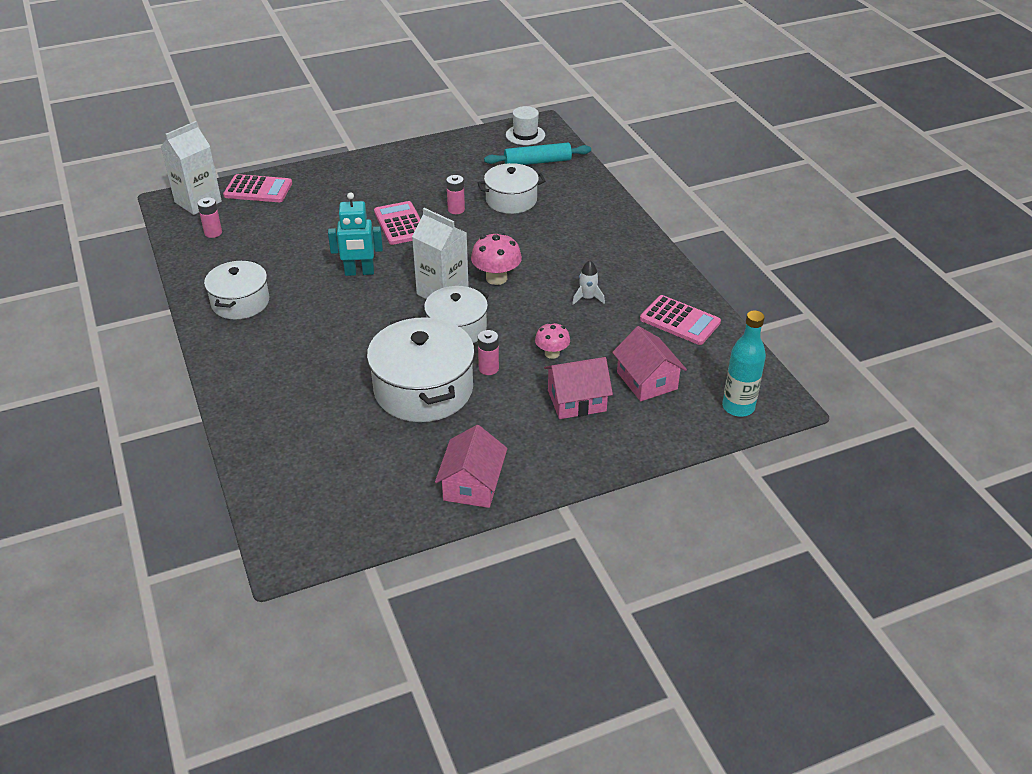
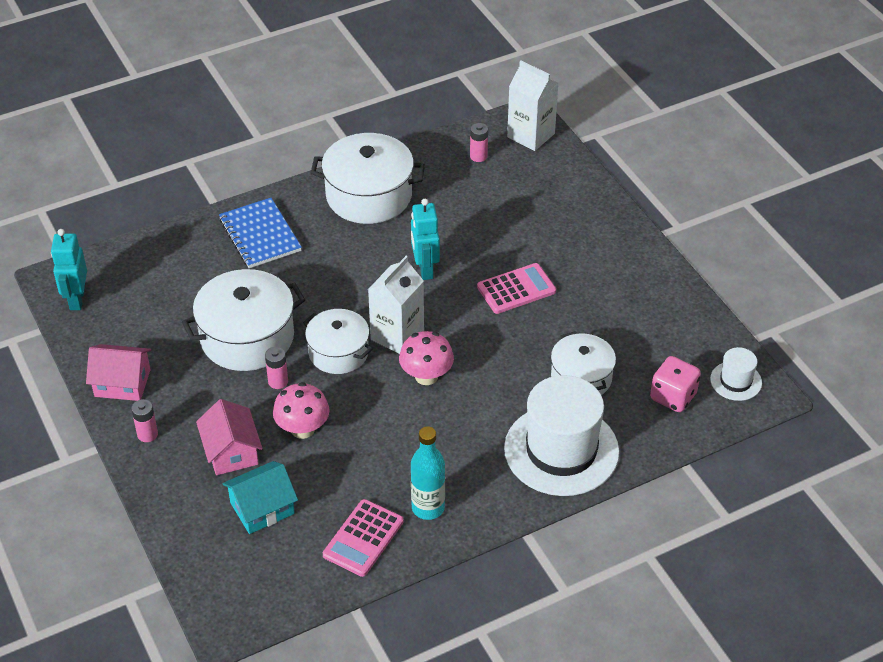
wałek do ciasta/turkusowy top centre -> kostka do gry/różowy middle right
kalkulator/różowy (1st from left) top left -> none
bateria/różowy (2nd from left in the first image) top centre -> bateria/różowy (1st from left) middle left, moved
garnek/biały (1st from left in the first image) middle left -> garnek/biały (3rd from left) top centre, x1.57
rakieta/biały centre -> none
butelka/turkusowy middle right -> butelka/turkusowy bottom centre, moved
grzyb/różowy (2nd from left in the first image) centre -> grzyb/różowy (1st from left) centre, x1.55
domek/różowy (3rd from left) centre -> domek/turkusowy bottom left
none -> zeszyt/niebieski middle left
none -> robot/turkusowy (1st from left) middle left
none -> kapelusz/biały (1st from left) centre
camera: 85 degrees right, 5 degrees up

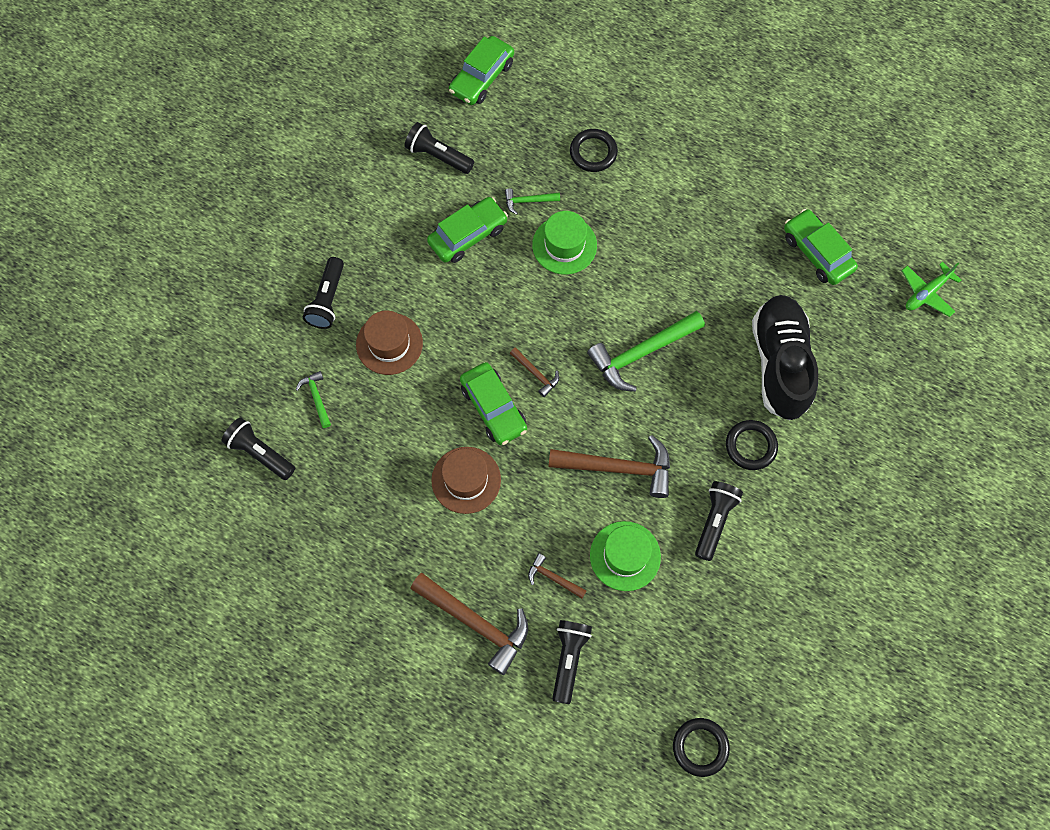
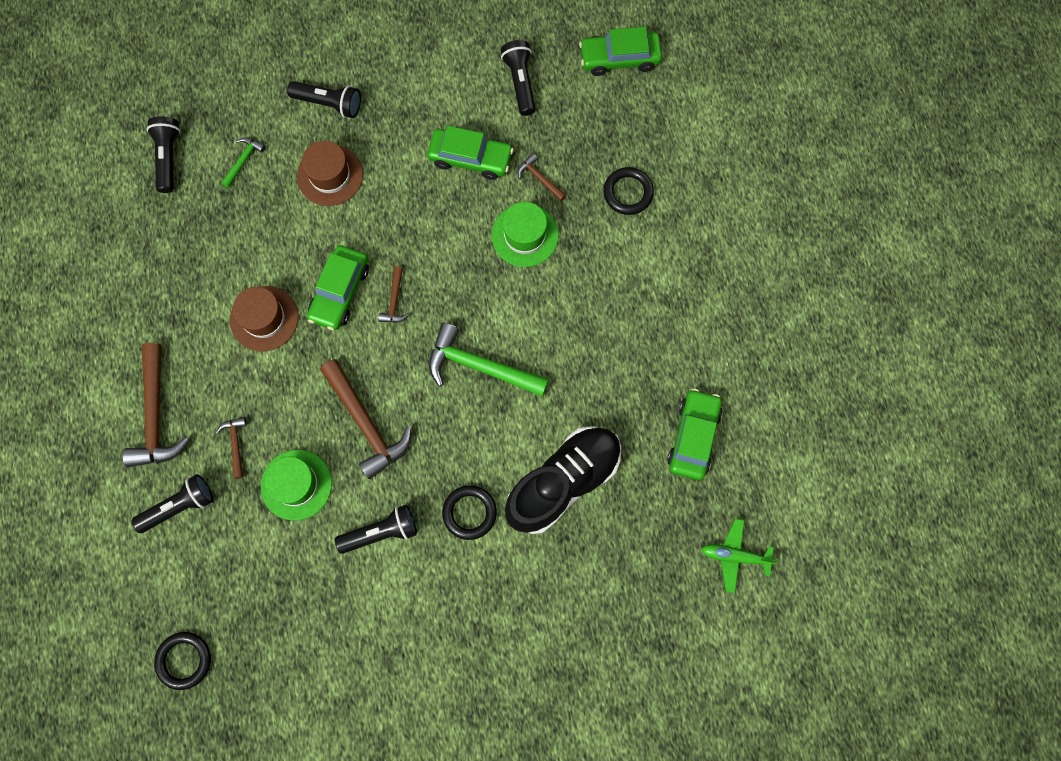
młotek/zielony (2nd from left) top centre -> młotek/brązowy (5th from left) top centre
latarka/czarny (2nd from left in the first image) middle left -> latarka/czarny (3rd from left) top left, 135 degrees counterclockwise
camera: 50 degrees right, 5 degrees up

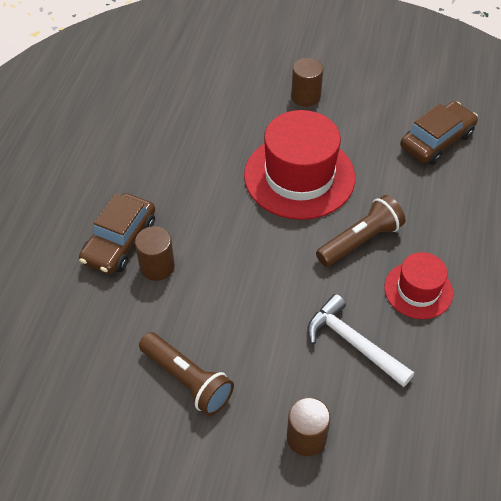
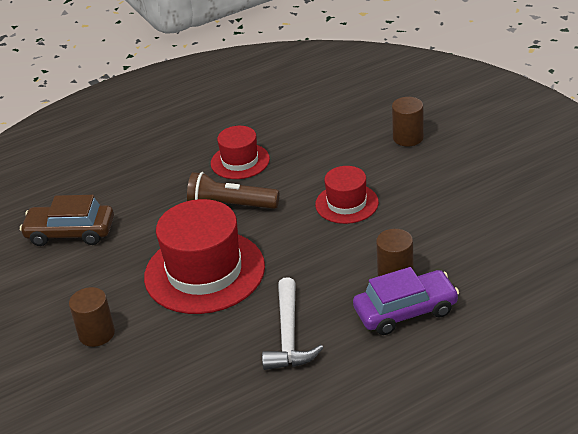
samochód/brązowy (1st from left) middle left -> samochód/fioletowy bottom right
młotek/biały bottom right -> młotek/biały bottom centre, moved
latarka/brązowy (1st from left) bottom centre -> none
none -> kapelusz/czerwony (3rd from left) centre
camera: 130 degrees left, 15 degrees down

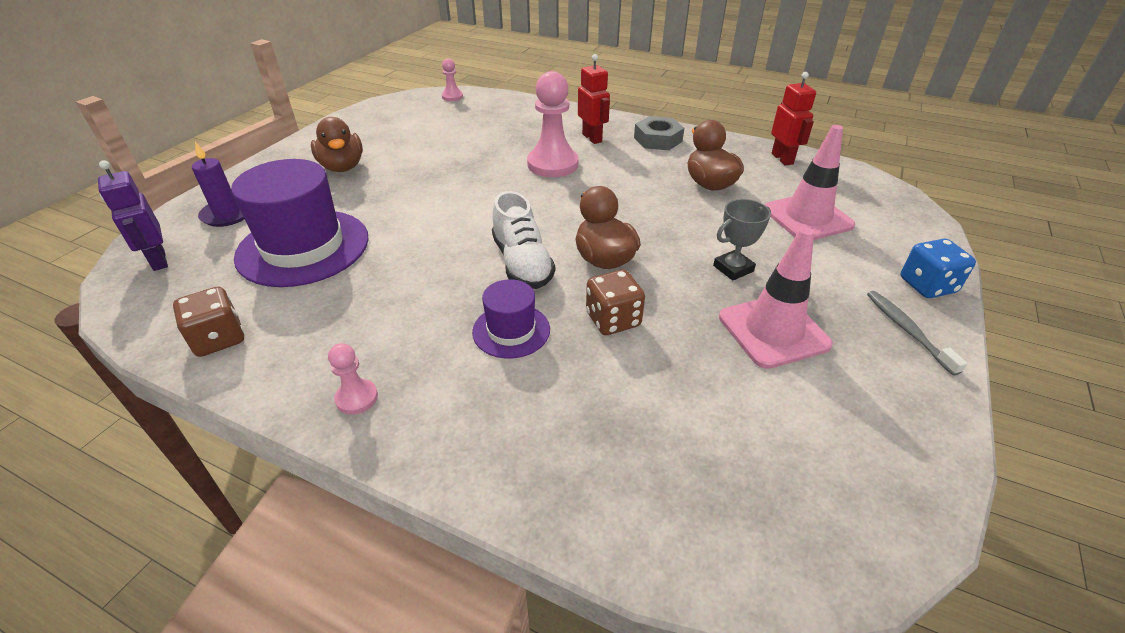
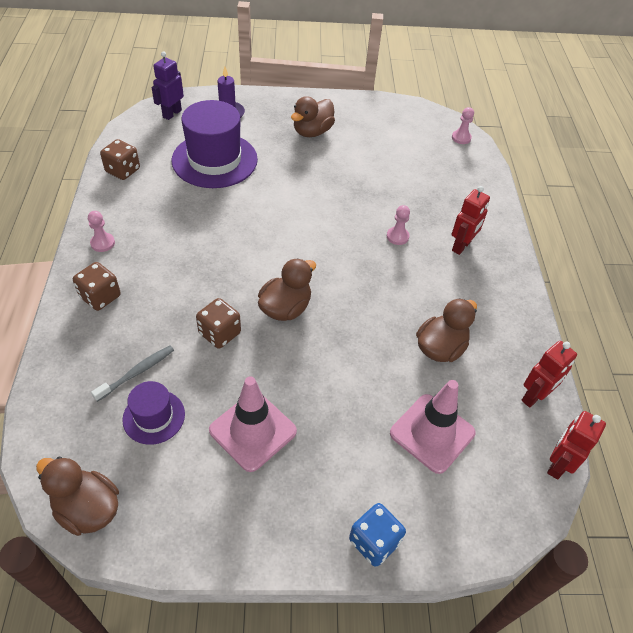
pionek/różowy (3rd from left in the first image) top centre -> pionek/różowy (2nd from left) centre, x0.50
nakrętka/szary top centre -> none
but/biały centre -> none
puchar/szary centre -> none
kapelusz/fioletowy (2nd from left in the first image) centre -> kapelusz/fioletowy (1st from left) middle left, moved
szczoteczka do zębów/szary middle right -> szczoteczka do zębów/szary middle left, moved
none -> kostka do gry/brązowy (1st from left) middle left
none -> robot/czerwony (3rd from left) bottom right
none -> kaczka/brązowy (1st from left) bottom left
camera: 60 degrees right, 10 degrees up

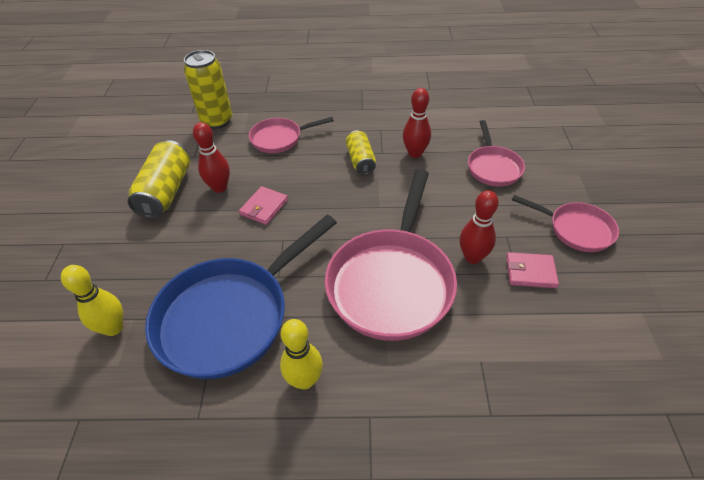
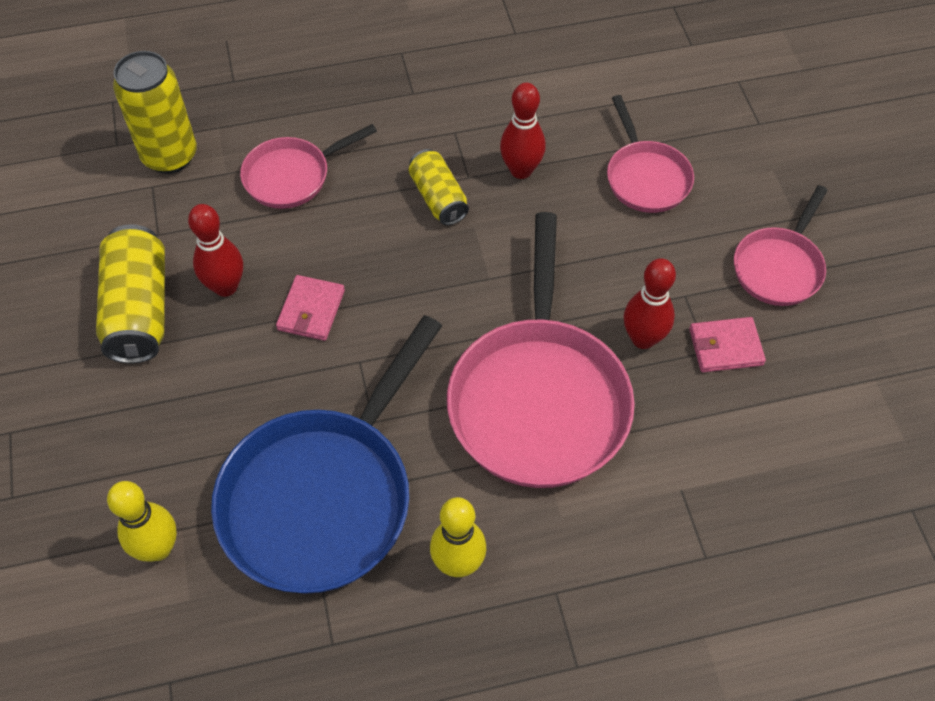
patelnia/różowy (4th from left) middle right, 105 degrees clockwise
camera: 15 degrees left, 10 degrees up

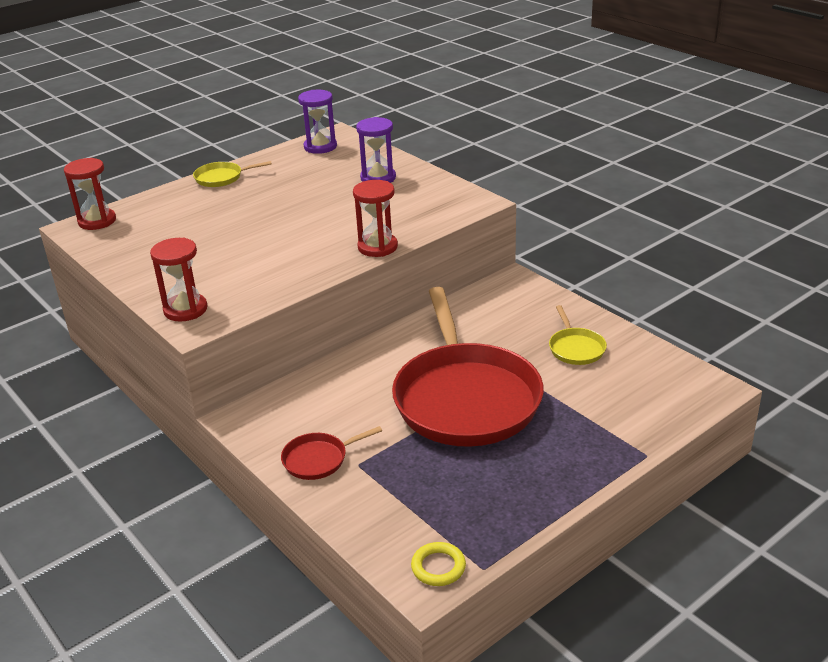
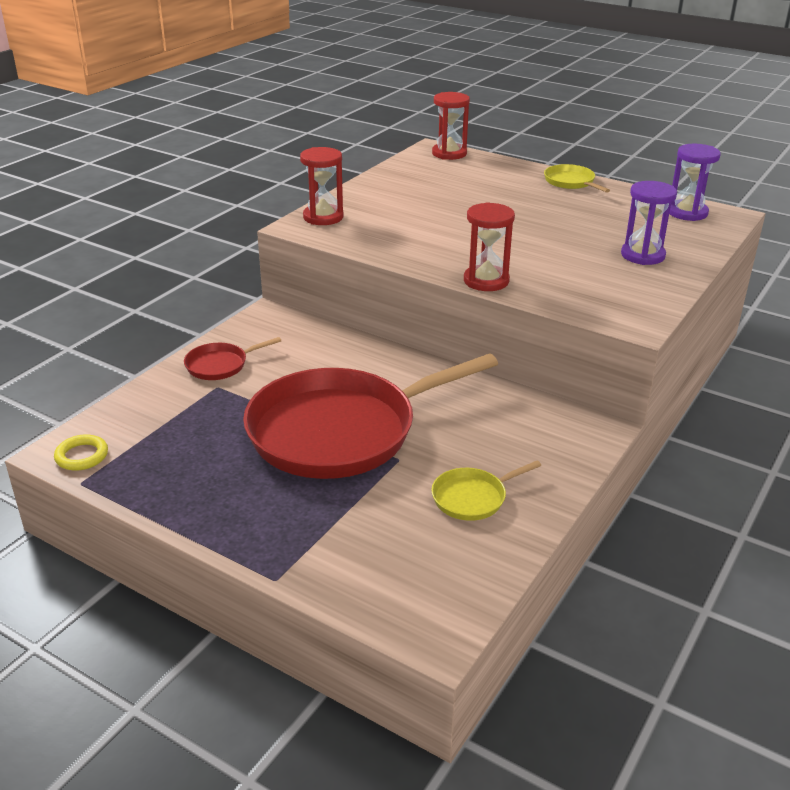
patelnia/czerwony (1st from left) bottom centre -> patelnia/czerwony (1st from left) middle left, 75 degrees counterclockwise
camera: 70 degrees right, 0 degrees up

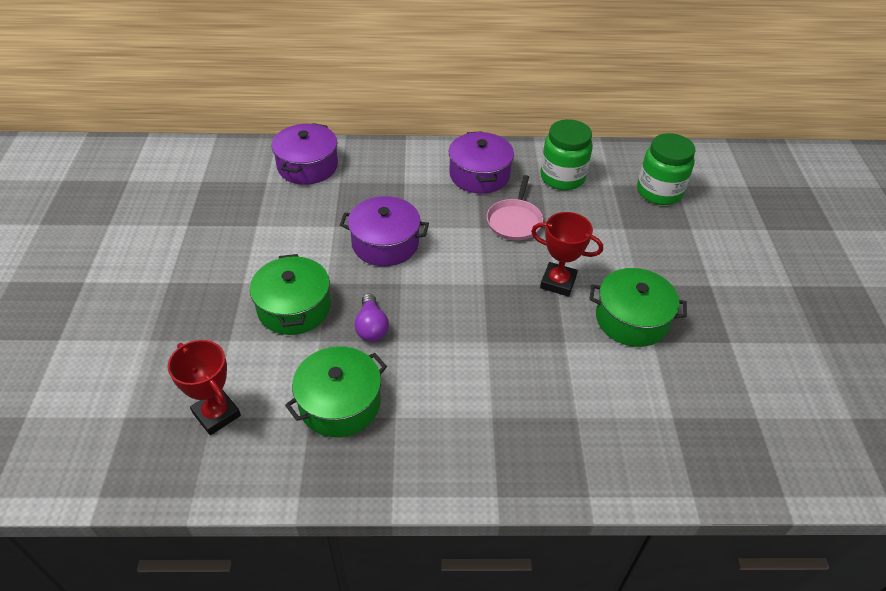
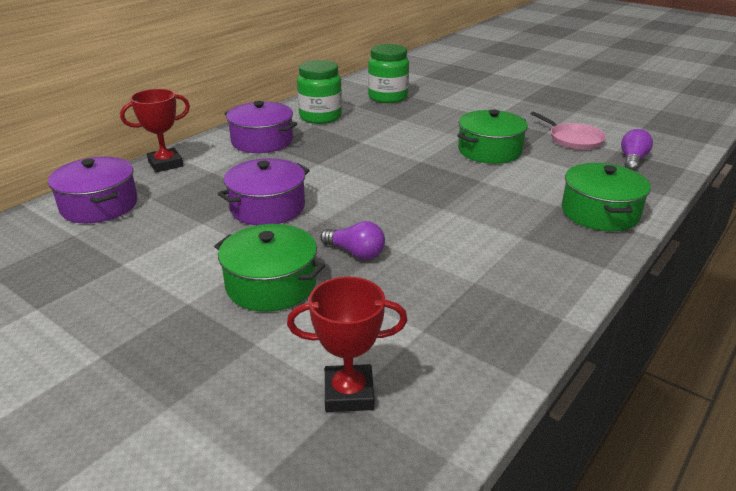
patelnia/różowy centre -> patelnia/różowy top right, moved
puchar/czerwony (2nd from left in the first image) centre -> puchar/czerwony (1st from left) top left, moved
garnek/zielony (2nd from left in the first image) centre -> garnek/zielony (3rd from left) middle right, moved
none -> żarówka/fioletowy (2nd from left) top right
camera: 50 degrees left, 15 degrees down

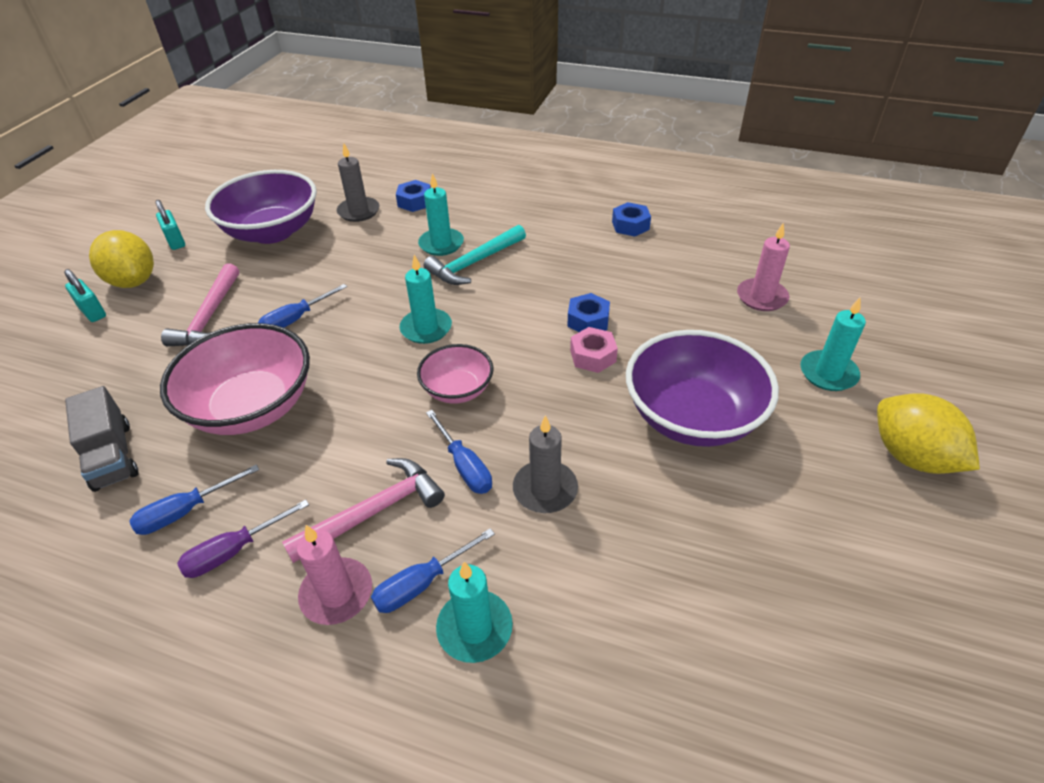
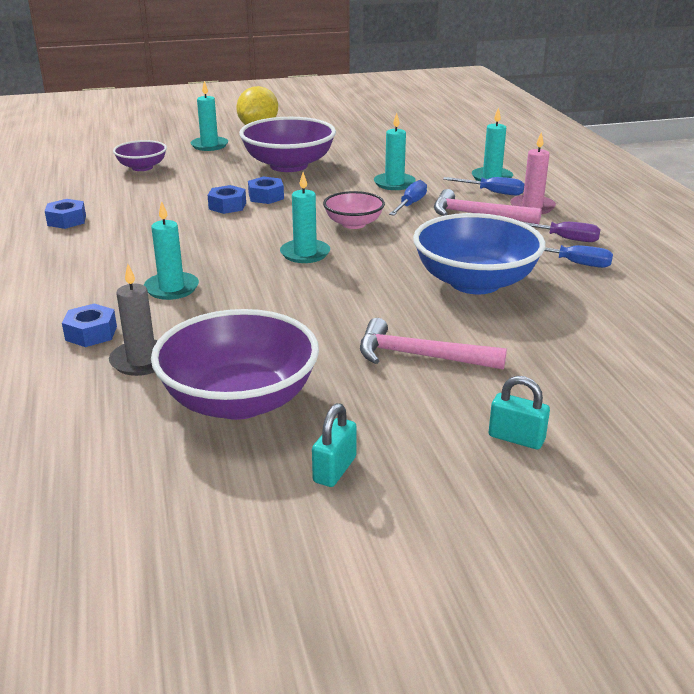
świeca/różowy (2nd from left) middle right -> miska/fioletowy (1st from left) top left
młotek/turkusowy top centre -> none
cytryna/żółty (1st from left) top left -> none
młotek/różowy (1st from left) middle left -> młotek/różowy (1st from left) centre, 135 degrees counterclockwise
kłódka/turkusowy (1st from left in the first image) middle left -> kłódka/turkusowy (2nd from left) middle right, 75 degrees counterclockwise
śrubokręt/niebieski (2nd from left) middle left -> none
miska/różowy (1st from left) middle left -> miska/niebieski middle right
nakrętka/różowy centre -> nakrętka/niebieski (4th from left) top centre
ciężarówka/szary middle left -> none
świeca/szary (2nd from left) centre -> świeca/turkusowy (4th from left) top centre
camera: 125 degrees left, 15 degrees down

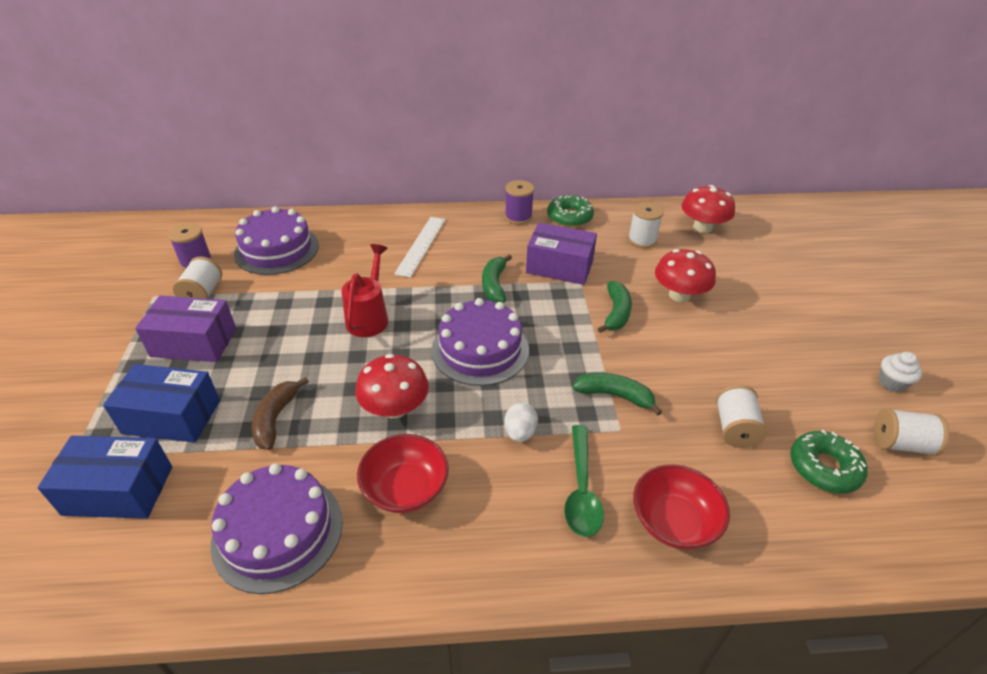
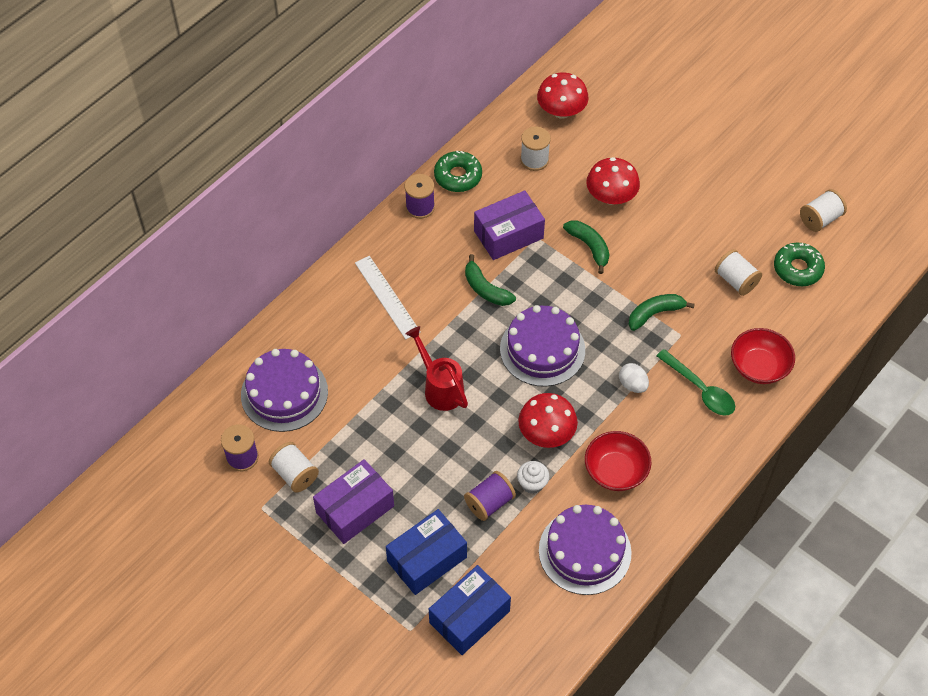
muffinka/biały middle right -> muffinka/biały bottom centre, moved
banan/brązowy middle left -> szpulka/fioletowy (3rd from left) bottom centre
camera: 45 degrees left, 15 degrees up

